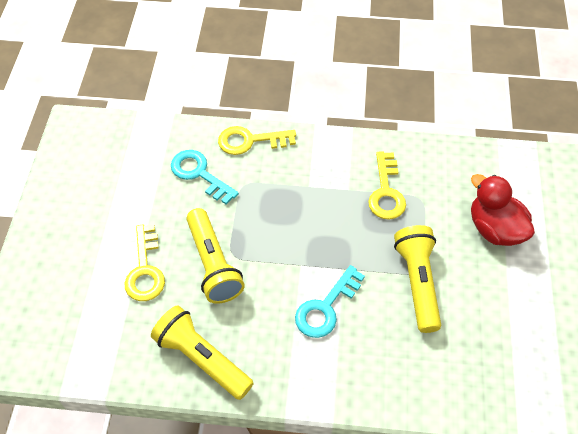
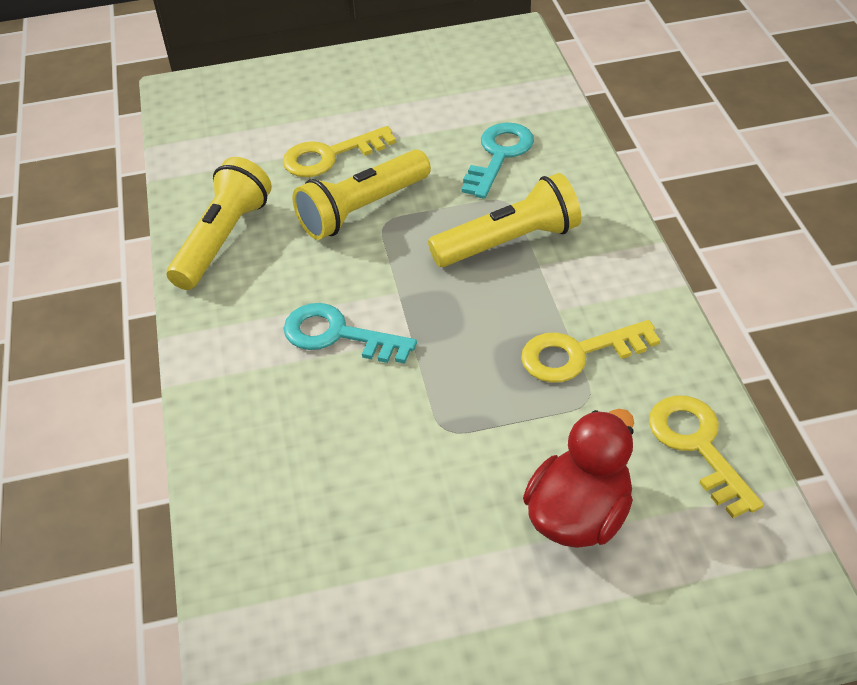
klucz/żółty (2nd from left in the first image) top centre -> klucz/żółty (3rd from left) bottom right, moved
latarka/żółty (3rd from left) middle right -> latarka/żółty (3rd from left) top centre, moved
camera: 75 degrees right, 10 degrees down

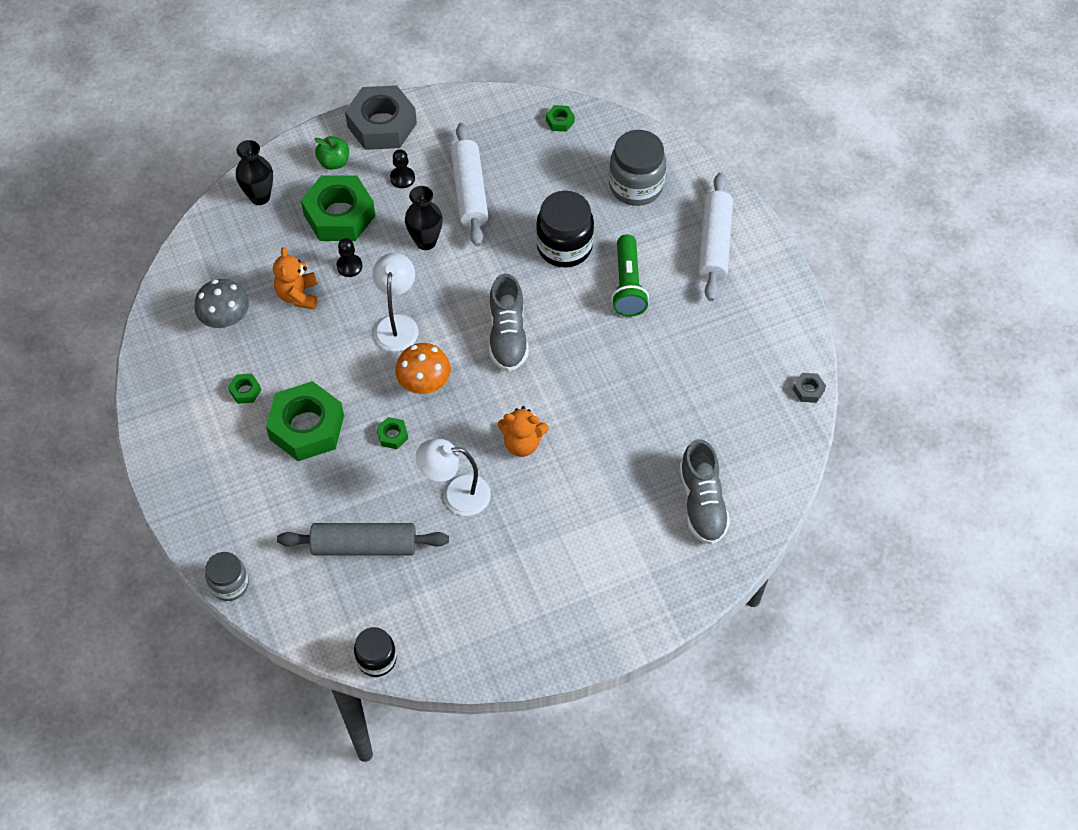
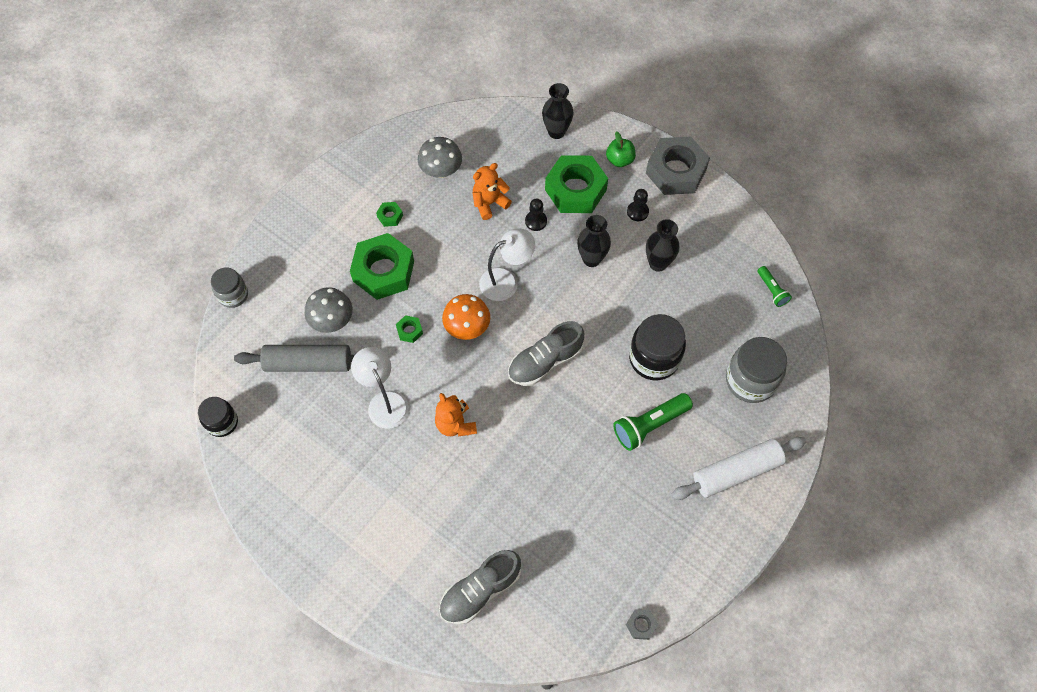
nakrętka/zielony (5th from left) top centre -> latarka/zielony (2nd from left) middle right
wałek do ciasta/biały (1st from left) top centre -> wazon/czarny (3rd from left) centre
wałek do ciasta/szary centre -> wałek do ciasta/szary middle left, 60 degrees counterclockwise
none -> grzyb/szary (1st from left) middle left
camera: 60 degrees right, 5 degrees up

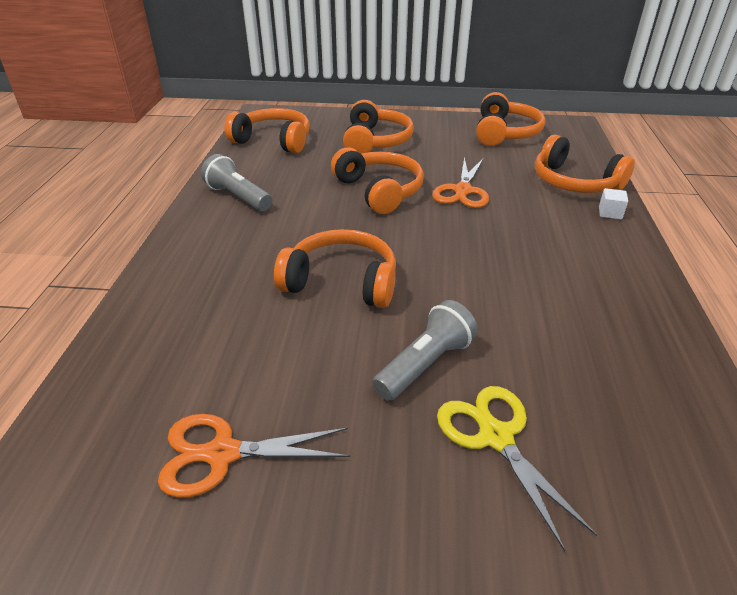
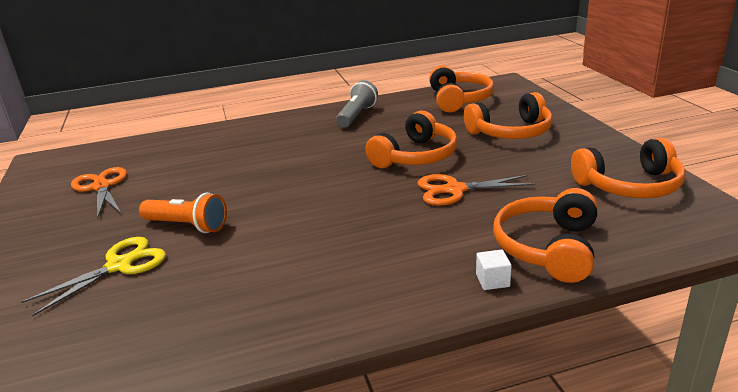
słuchawki/pomarańczowy (2nd from left) centre -> none
latarka/szary (2nd from left) centre -> latarka/pomarańczowy middle left
camera: 70 degrees right, 10 degrees down

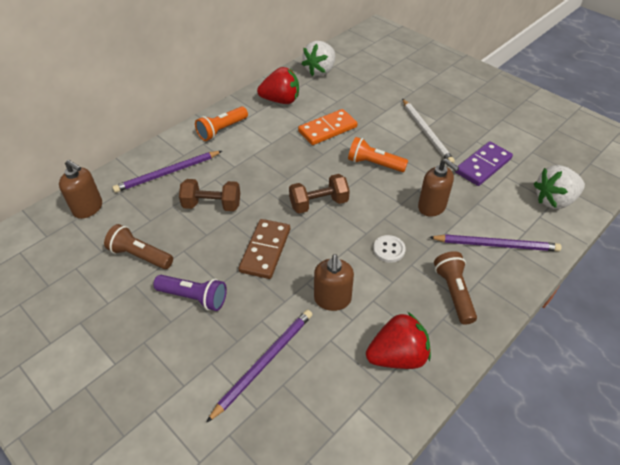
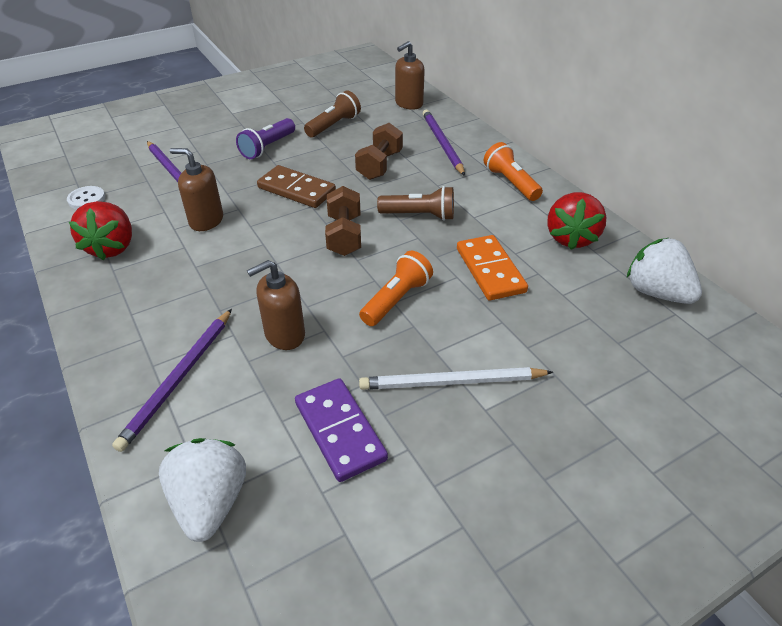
guzik/biały centre -> guzik/biały top left, moved
latarka/brązowy (2nd from left) middle right -> latarka/brązowy (2nd from left) top centre, moved
camera: 105 degrees right, 5 degrees down

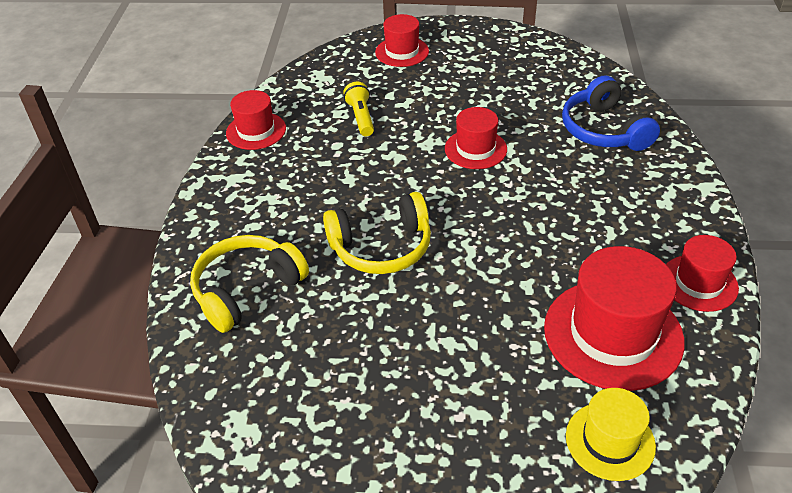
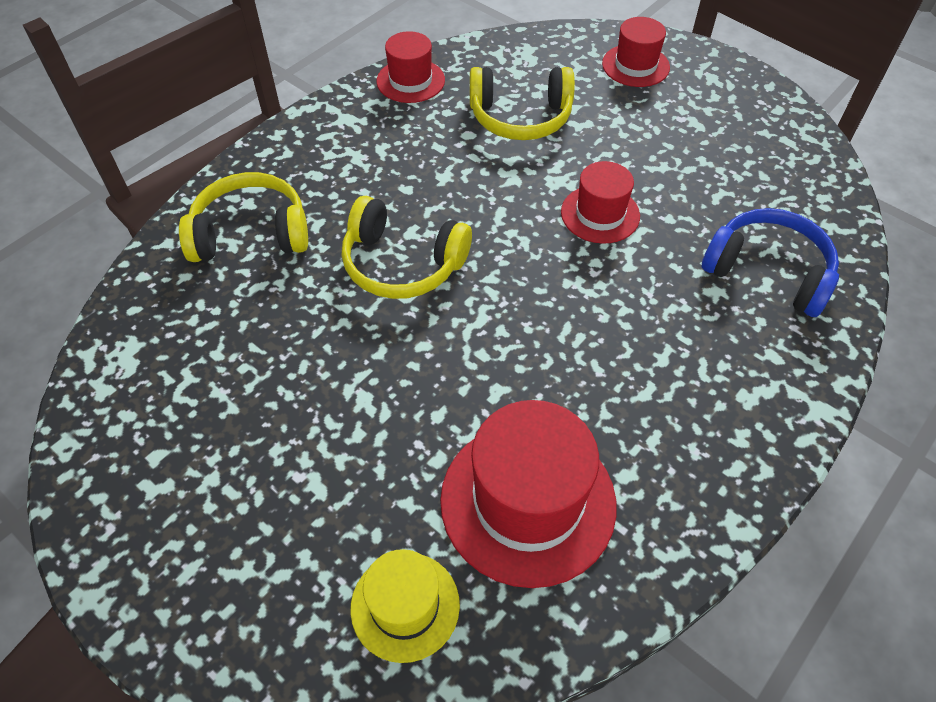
słuchawki/niebieski top right -> słuchawki/niebieski middle right, 105 degrees clockwise
latarka/żółty top centre -> słuchawki/żółty (3rd from left) top centre
kapelusz/czerwony (5th from left) middle right -> none
camera: 35 degrees right, 10 degrees up

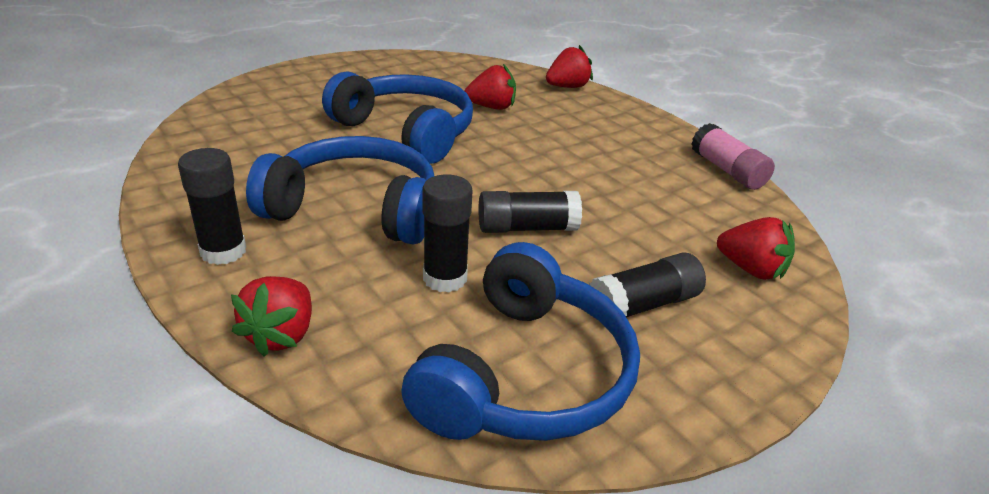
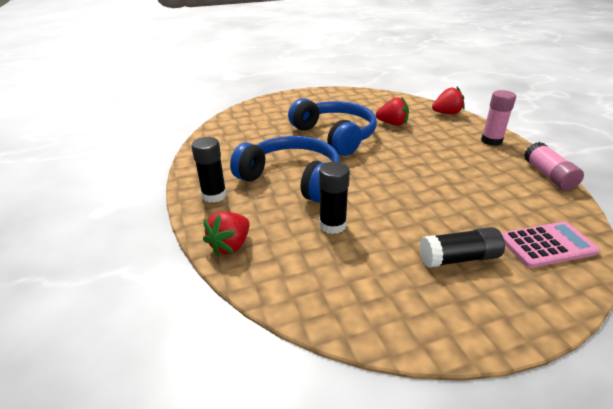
klej w sztyfcie/czarny (3rd from left) centre -> none
truskawka/czerwony (4th from left) middle right -> kalkulator/różowy middle right
słuchawki/niebieski (3rd from left) bottom centre -> none
none -> klej w sztyfcie/różowy (1st from left) top right
camera: 20 degrees right, 0 degrees up

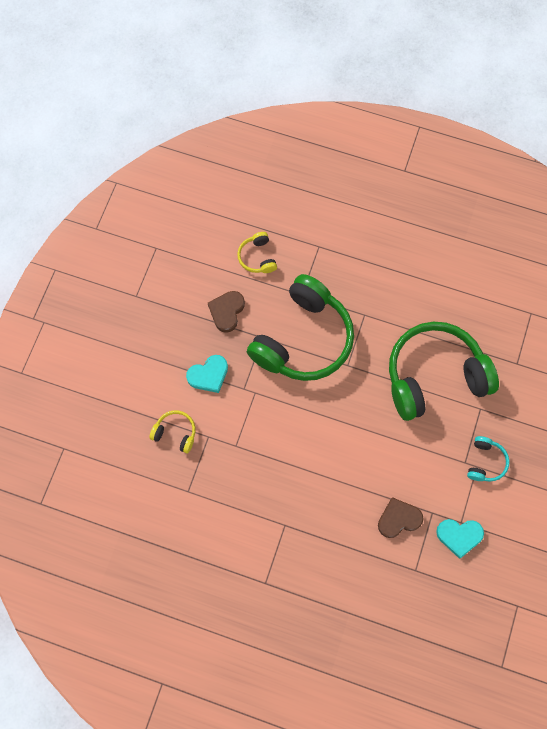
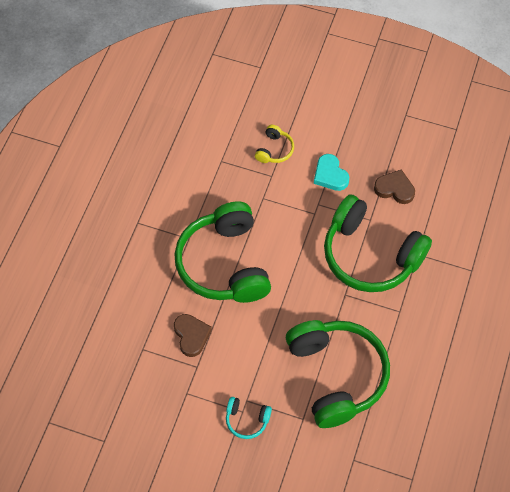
słuchawki/żółty (2nd from left) centre -> none
serce/turkusowy (2nd from left) bottom right -> none
none -> słuchawki/zielony (1st from left) centre
camera: 90 degrees right, 10 degrees down

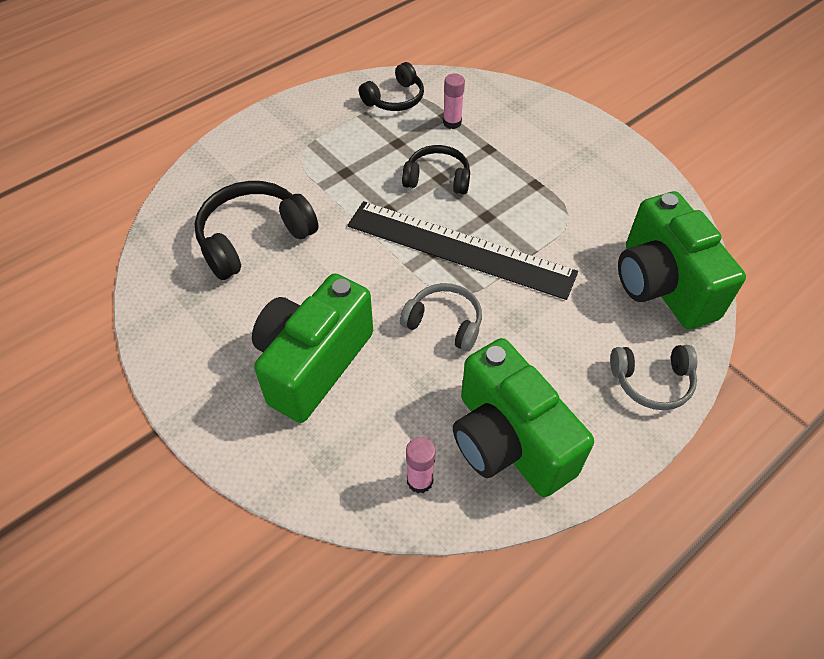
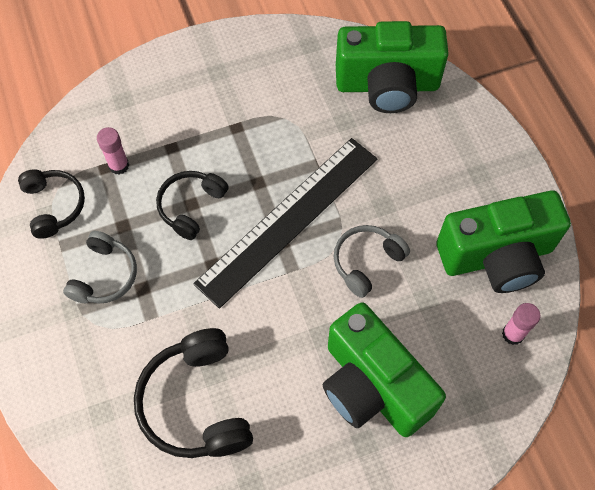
słuchawki/szary (2nd from left in the first image) middle right -> słuchawki/szary (1st from left) middle left, moved
camera: 70 degrees left, 10 degrees up

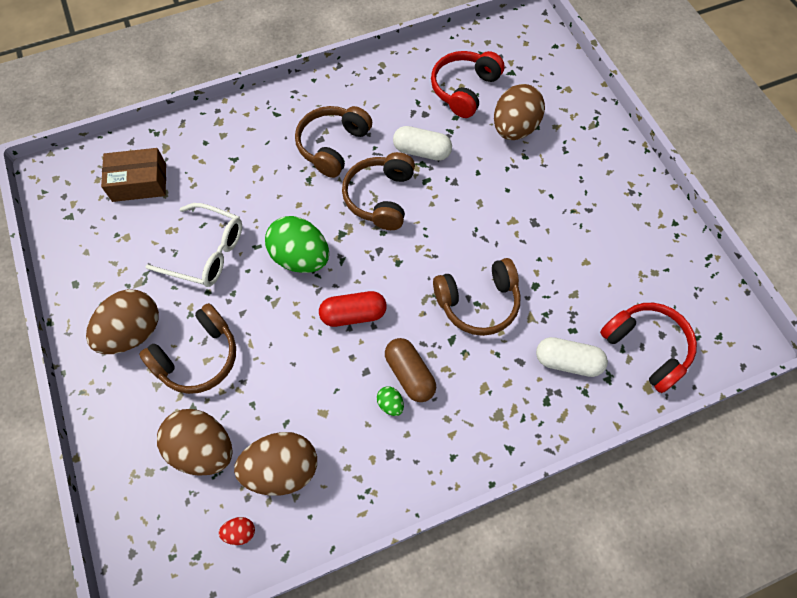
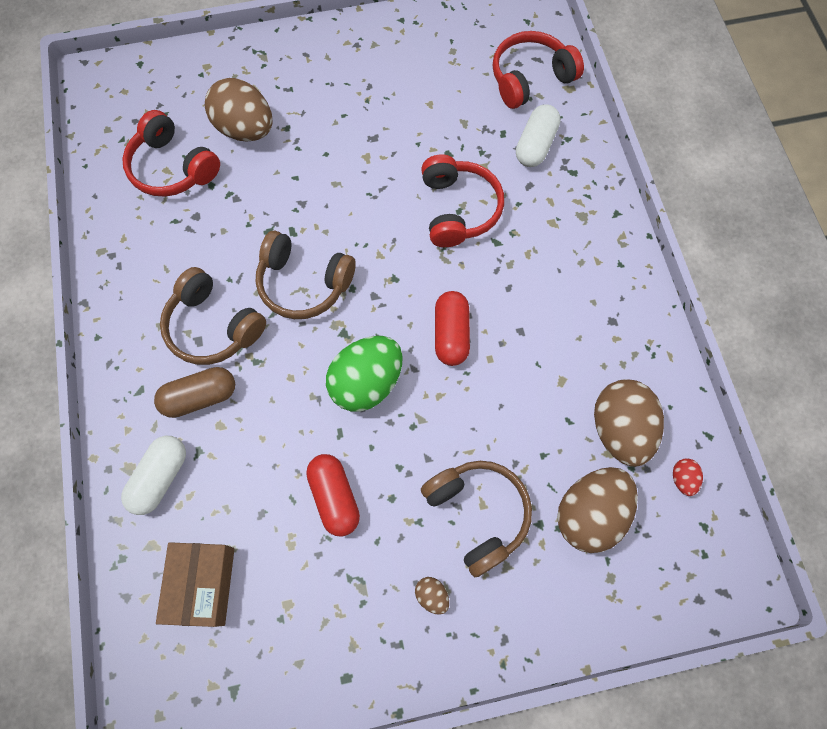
kapsułka/biały (1st from left) top centre -> kapsułka/biały (1st from left) middle left, moved
okulary/biały middle left -> kapsułka/czerwony (1st from left) bottom centre
słuchawki/brązowy (4th from left) centre -> słuchawki/czerwony (2nd from left) top centre
jajko/brązowy (1st from left in the first image) middle left -> jajko/brązowy (2nd from left) bottom centre, x0.43
kapsułka/brązowy centre -> kapsułka/brązowy middle left, moved
jajko/zielony (2nd from left) bottom centre -> none
camera: 80 degrees left, 5 degrees up

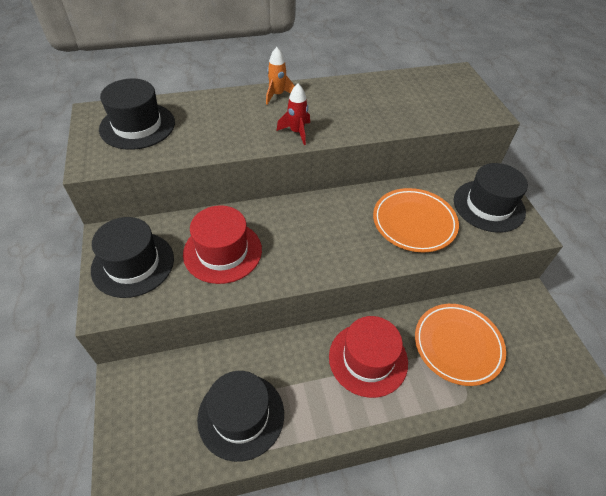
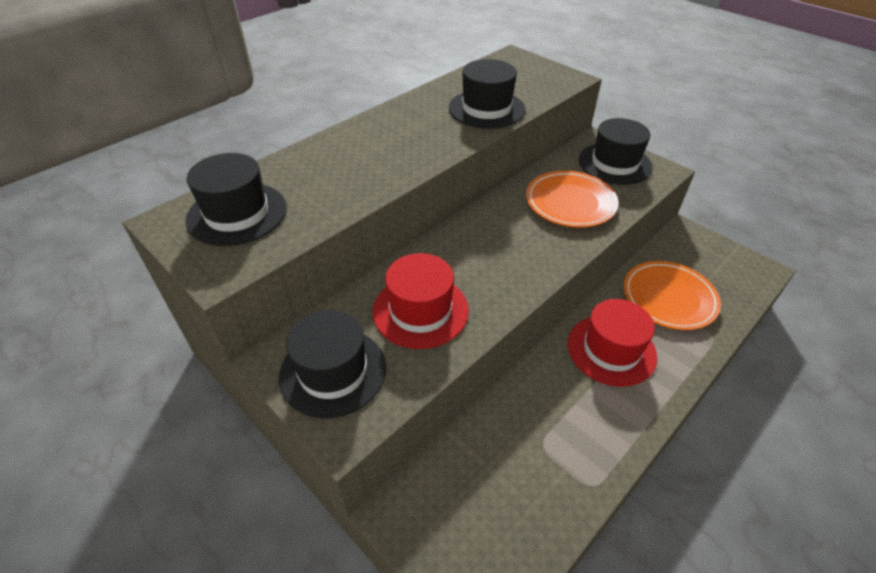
rakieta/pomarańczowy top centre -> none
rakieta/czerwony top centre -> none
kapelusz/czarny (3rd from left) bottom centre -> kapelusz/czarny (3rd from left) top centre, moved
camera: 30 degrees left, 5 degrees down

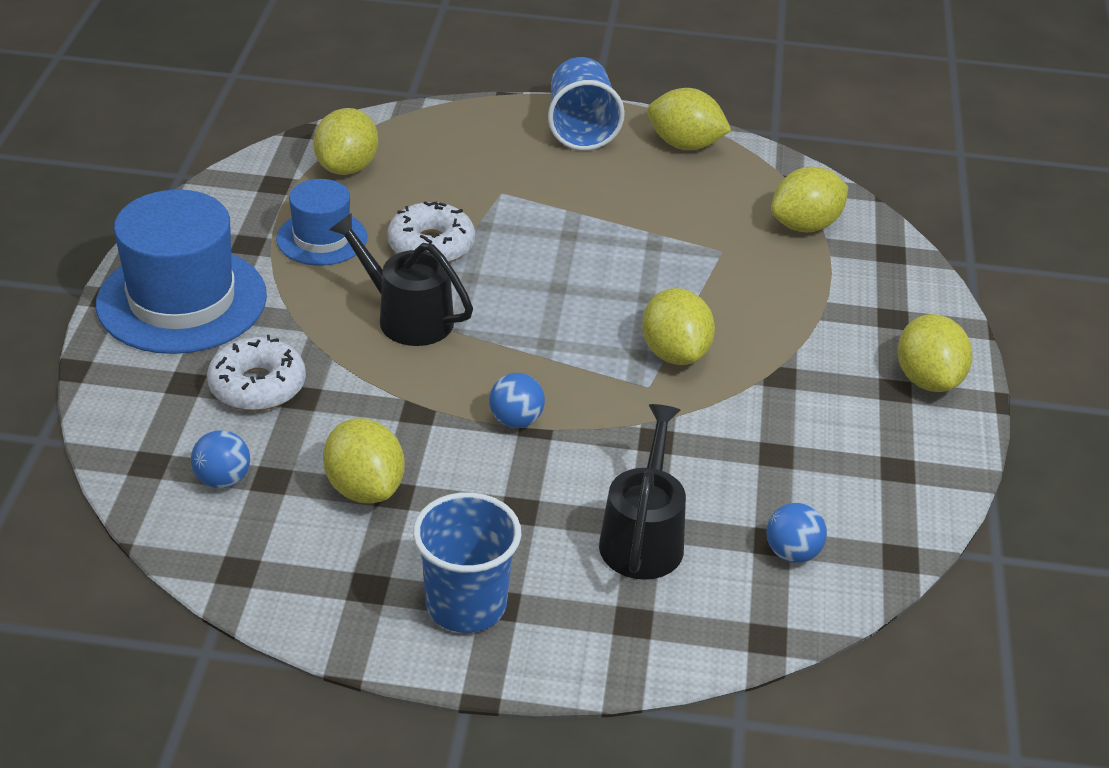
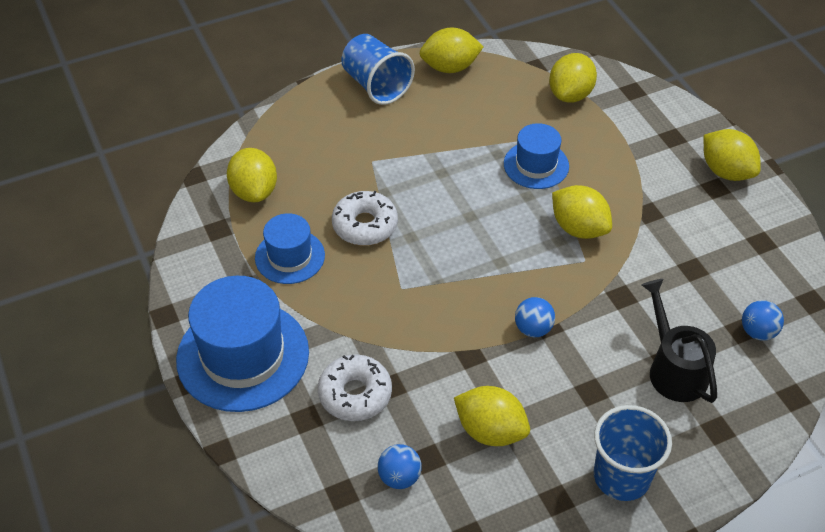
konewka/czarny (1st from left) centre -> none
none -> kapelusz/niebieski (3rd from left) top centre
camera: 30 degrees left, 10 degrees up

